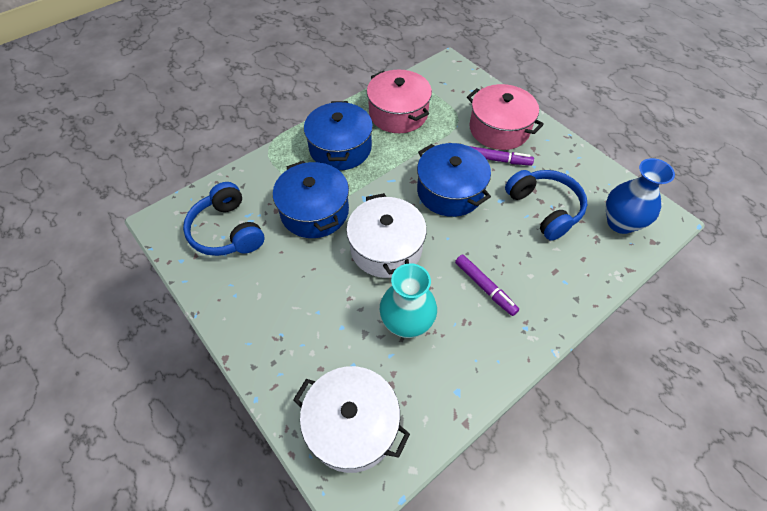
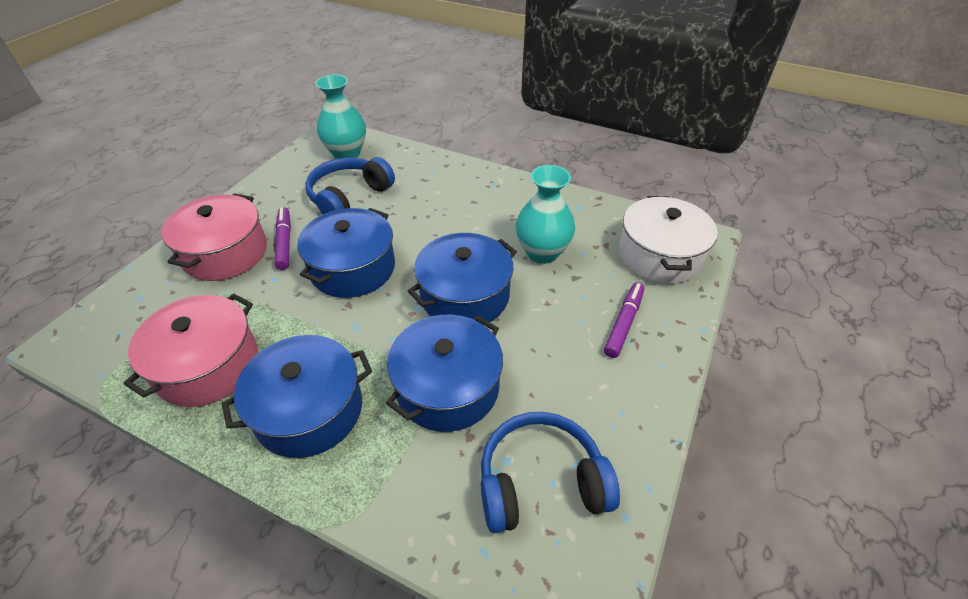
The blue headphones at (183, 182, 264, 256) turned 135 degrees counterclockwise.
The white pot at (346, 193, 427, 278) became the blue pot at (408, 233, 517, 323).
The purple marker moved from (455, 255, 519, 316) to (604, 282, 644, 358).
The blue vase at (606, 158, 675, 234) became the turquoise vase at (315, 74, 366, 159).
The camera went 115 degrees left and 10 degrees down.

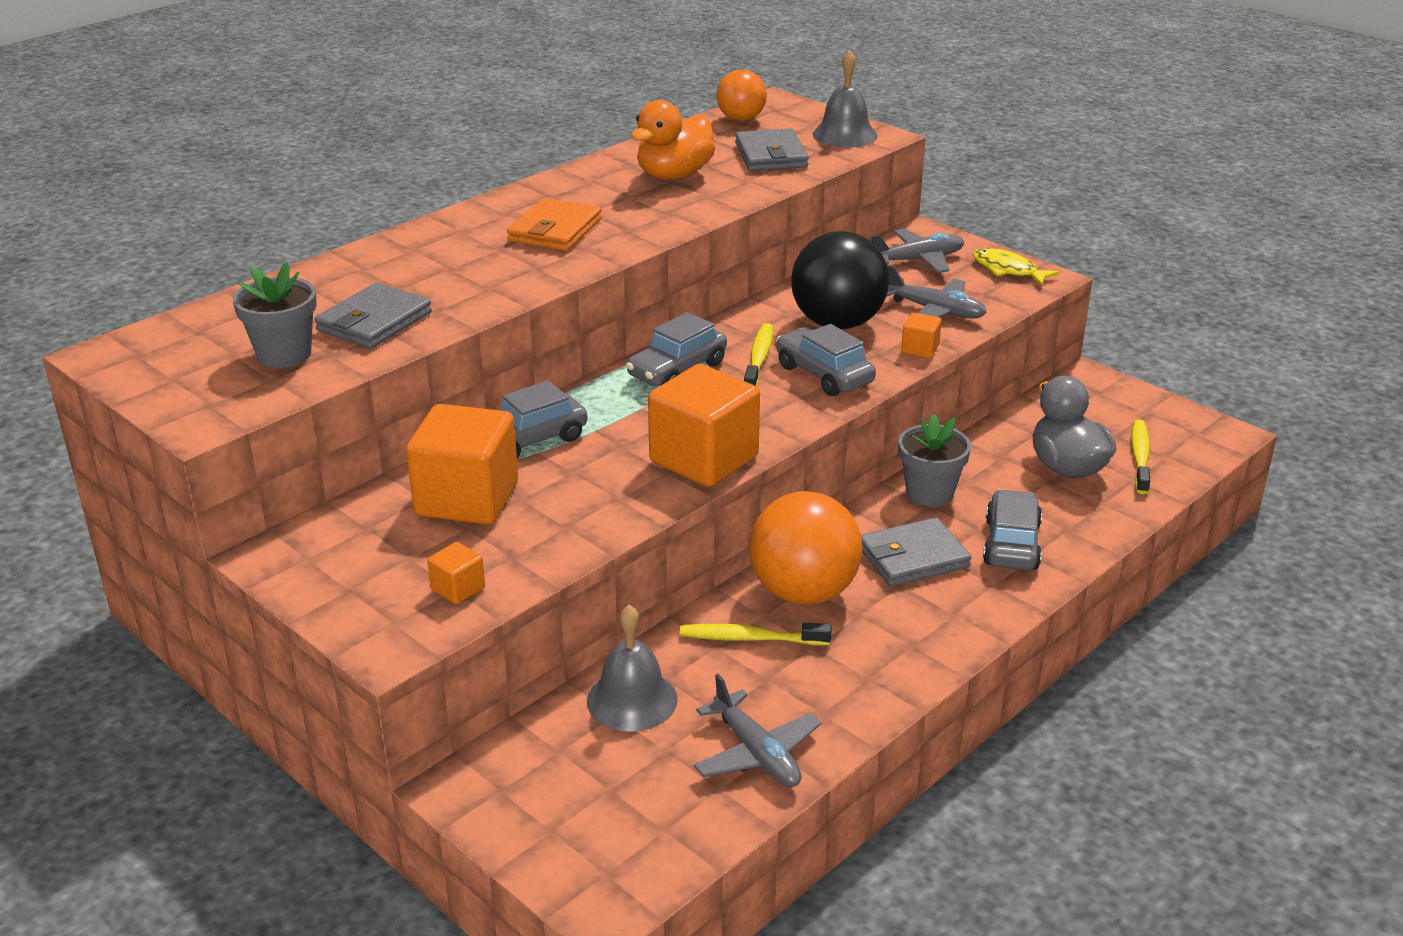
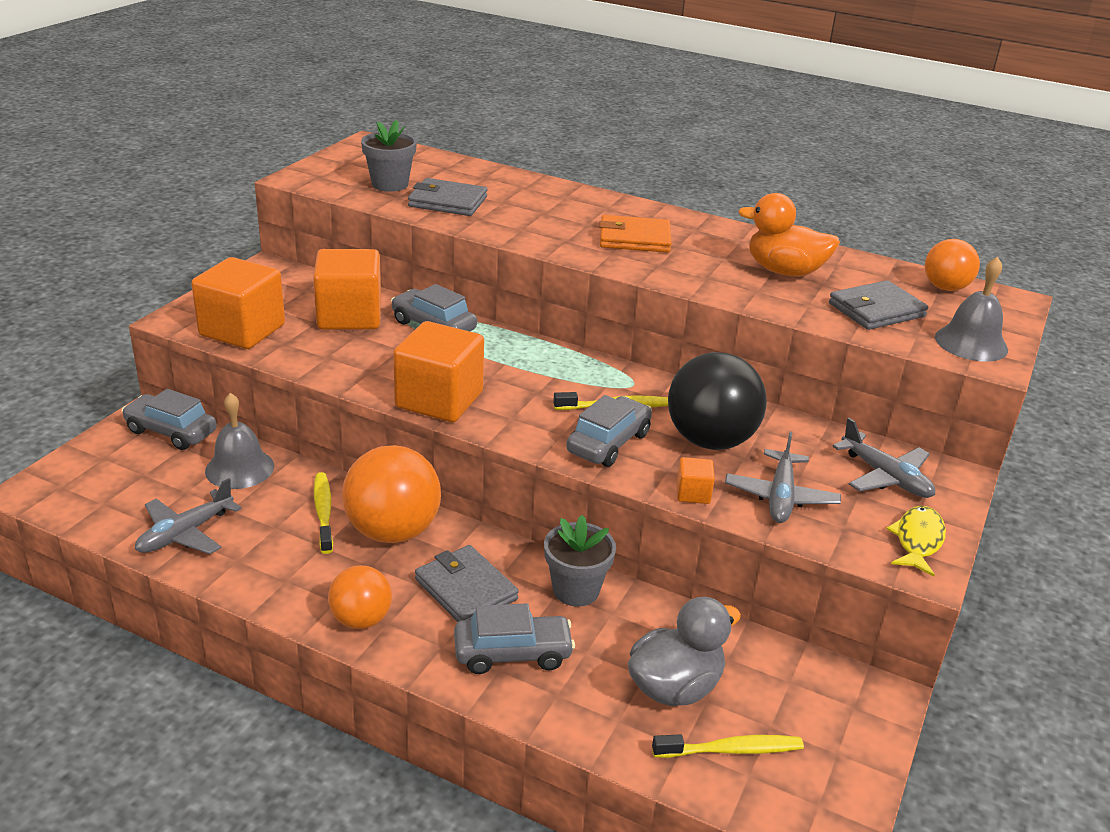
The orange cube at (427, 542, 485, 604) changed to 2.28 times the size.
The grey car moved from (626, 312, 727, 386) to (122, 389, 217, 450).
The orange ball at (328, 565, 392, 629) appeared.
The camera went 70 degrees right and 0 degrees up.

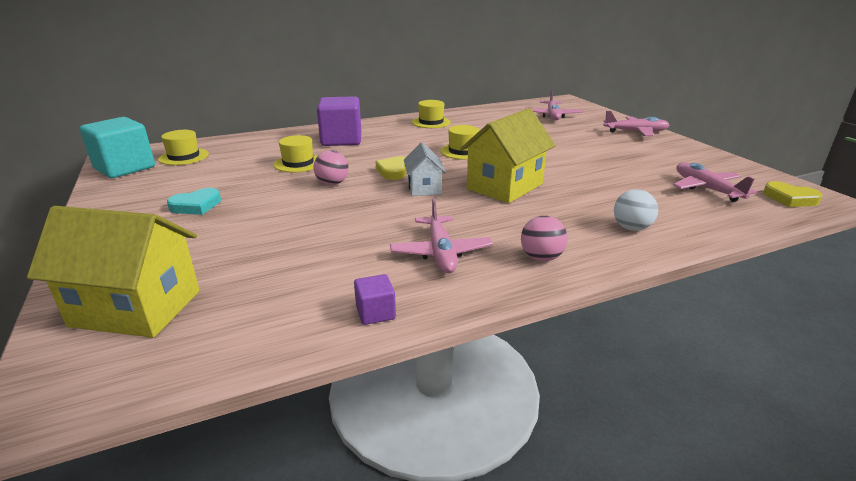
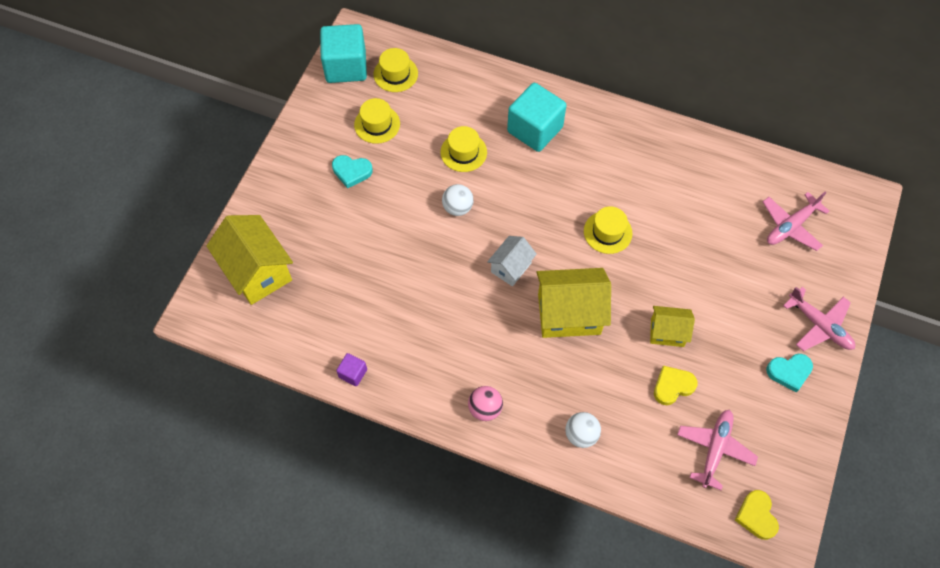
The pink ball at (313, 150, 349, 185) became the white ball at (442, 184, 474, 216).
The purple cube at (317, 96, 361, 146) became the turquoise cube at (507, 83, 567, 152).
The yellow heart moved from (376, 156, 407, 180) to (654, 366, 697, 405).
The pink plane at (390, 198, 493, 273) disappeared.
The yellow hat moved from (412, 100, 451, 128) to (354, 98, 400, 144).
The yellow house at (650, 306, 695, 347) appeared.
The turquoise heart at (766, 354, 813, 392) appeared.
The camera went 45 degrees right and 35 degrees up.

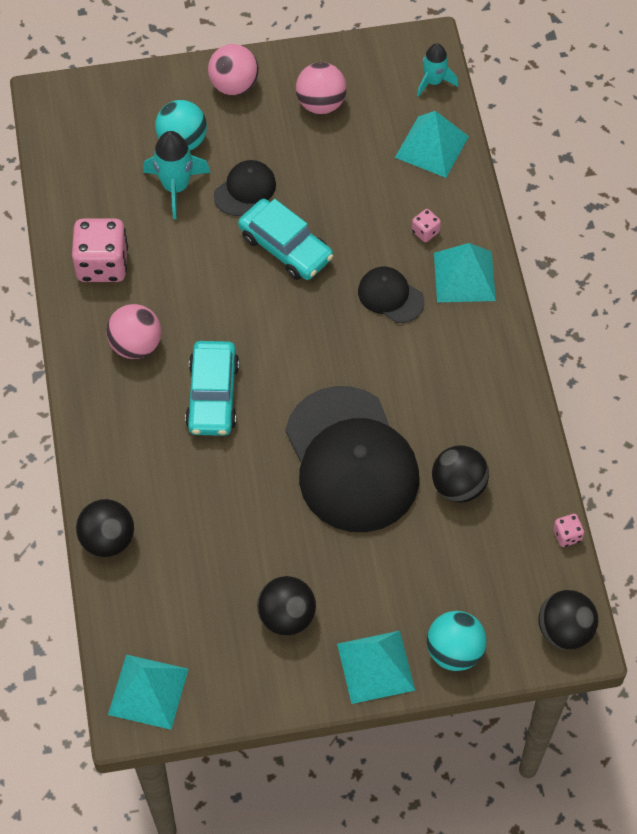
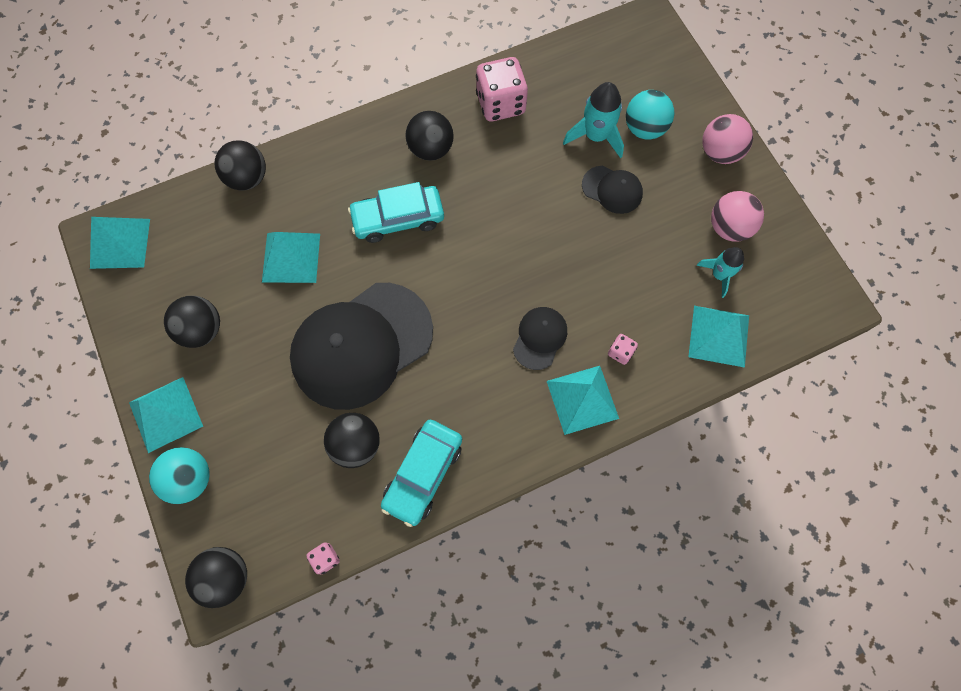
The pink ball at (106, 304, 161, 359) became the black ball at (405, 111, 454, 161).
The turquoise car moved from (238, 199, 333, 280) to (381, 420, 462, 527).
The turquoise rocket moved from (417, 43, 458, 97) to (696, 247, 744, 298).
The turquoise pyramid at (262, 232, 320, 283) appeared.
The camera went 75 degrees right and 10 degrees up.

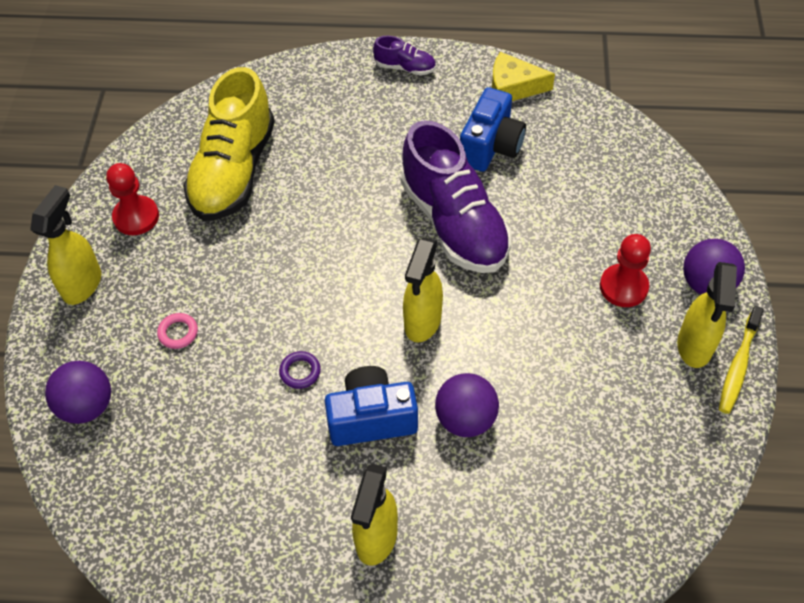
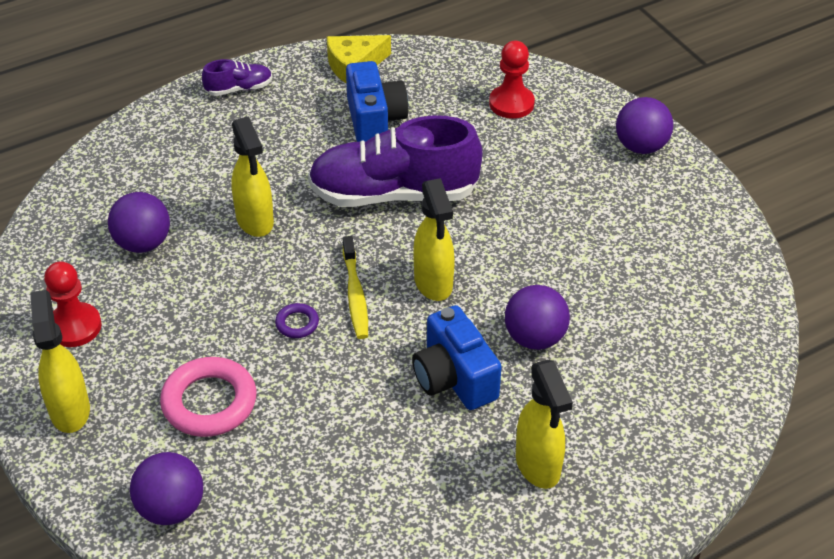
The pink ring at (157, 313, 198, 349) changed to 2.08 times the size.
The yellow shoe at (183, 67, 275, 221) was replaced by the purple ball at (108, 192, 170, 253).
The purple ring moved from (279, 351, 321, 389) to (275, 303, 319, 338).
The blue camera at (325, 366, 418, 446) turned 75 degrees counterclockwise.
The purple shoe at (401, 120, 511, 273) turned 150 degrees clockwise.
The red pawn moved from (600, 234, 651, 307) to (489, 41, 535, 119).
The yellow spray bottle moved from (677, 262, 737, 368) to (231, 116, 274, 237).
The yellow toothbrush moved from (719, 306, 764, 414) to (343, 236, 368, 339).
The camera went 35 degrees left and 10 degrees down.

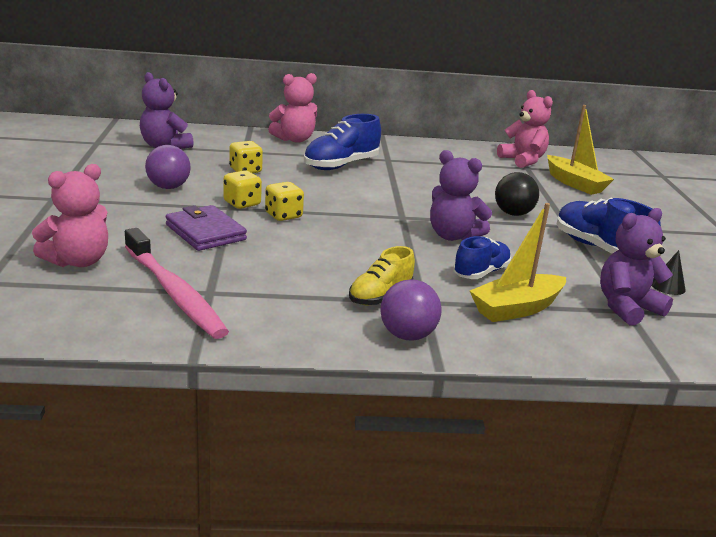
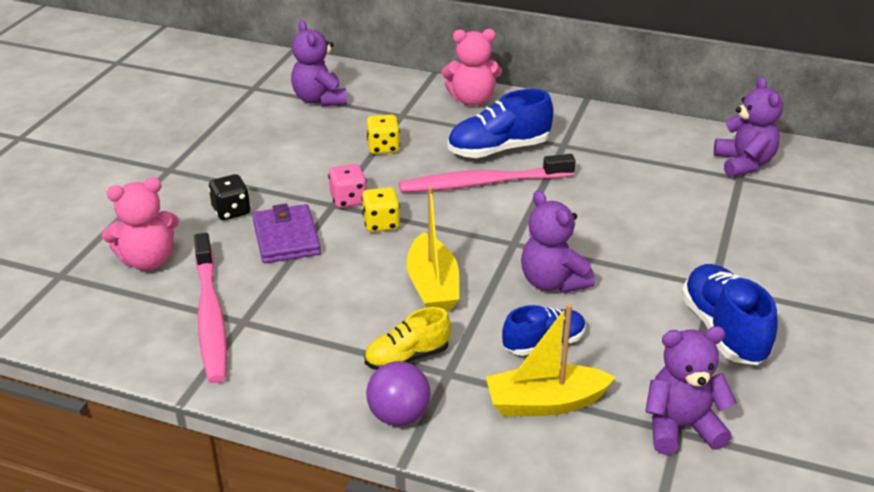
The purple ball at (145, 145, 191, 189) disappeared.
The yellow dice at (223, 170, 262, 209) became the pink dice at (328, 164, 367, 208).
The black ball at (495, 172, 539, 216) disappeared.
The pink teddy bear at (497, 90, 553, 168) became the purple teddy bear at (714, 76, 783, 177).
The yellow boat moved from (547, 105, 614, 195) to (406, 186, 459, 311).
The black cone at (652, 250, 686, 295) disappeared.
The black dice at (208, 174, 251, 220) appeared.
The pink toothbrush at (399, 154, 576, 192) appeared.
The camera went 25 degrees right and 10 degrees up.

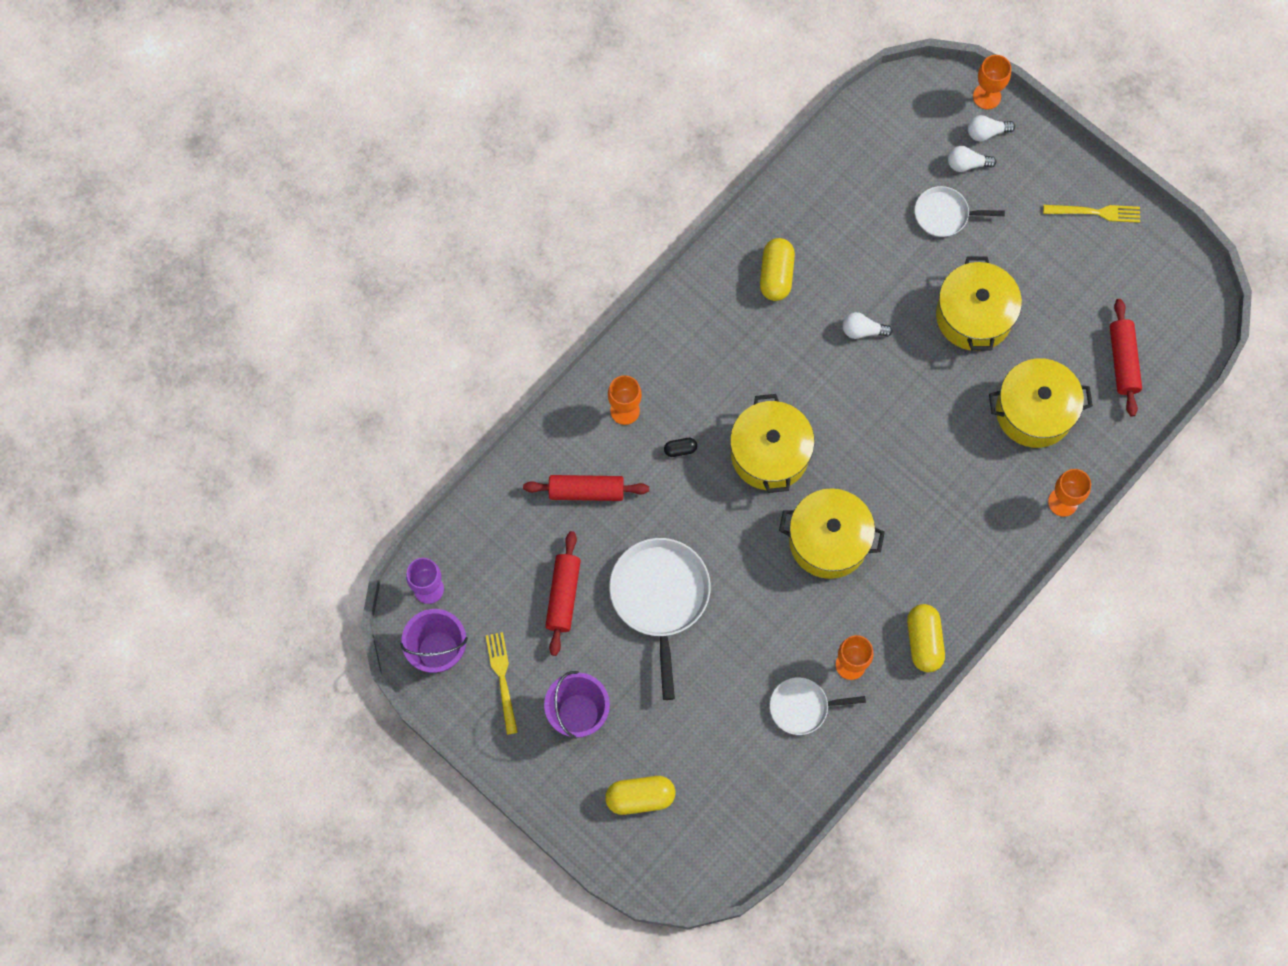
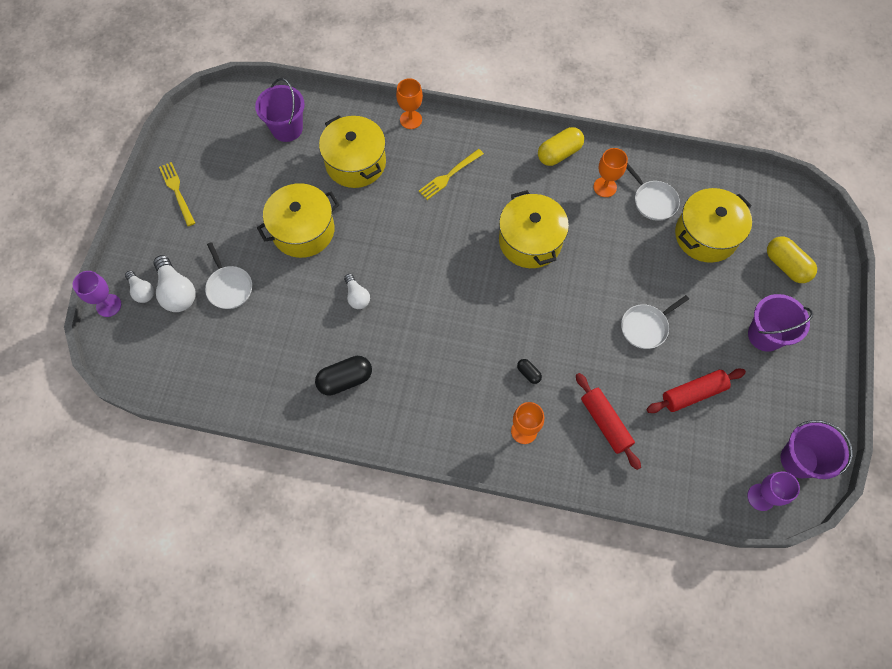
The yellow fork moved from (486, 632, 518, 735) to (419, 149, 484, 200).
The white pan at (609, 538, 711, 700) changed to 0.57 times the size.
The yellow pot moved from (730, 394, 815, 493) to (675, 188, 752, 263).
The yellow capsule at (760, 238, 795, 301) became the black capsule at (315, 356, 372, 396).
The white light bulb at (948, 146, 996, 172) changed to 1.65 times the size.
The orange goblet at (973, 55, 1011, 109) became the purple goblet at (73, 271, 121, 317).
The red rolling pin at (1110, 299, 1142, 417) was replaced by the purple bucket at (255, 78, 305, 142).
The camera went 120 degrees left and 5 degrees down.

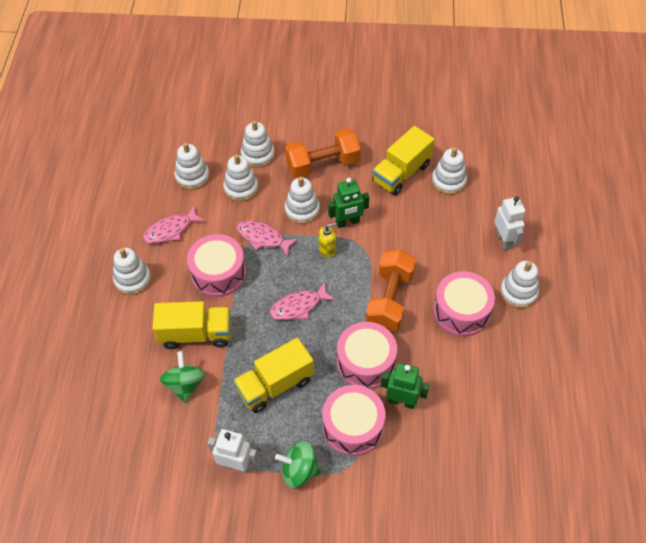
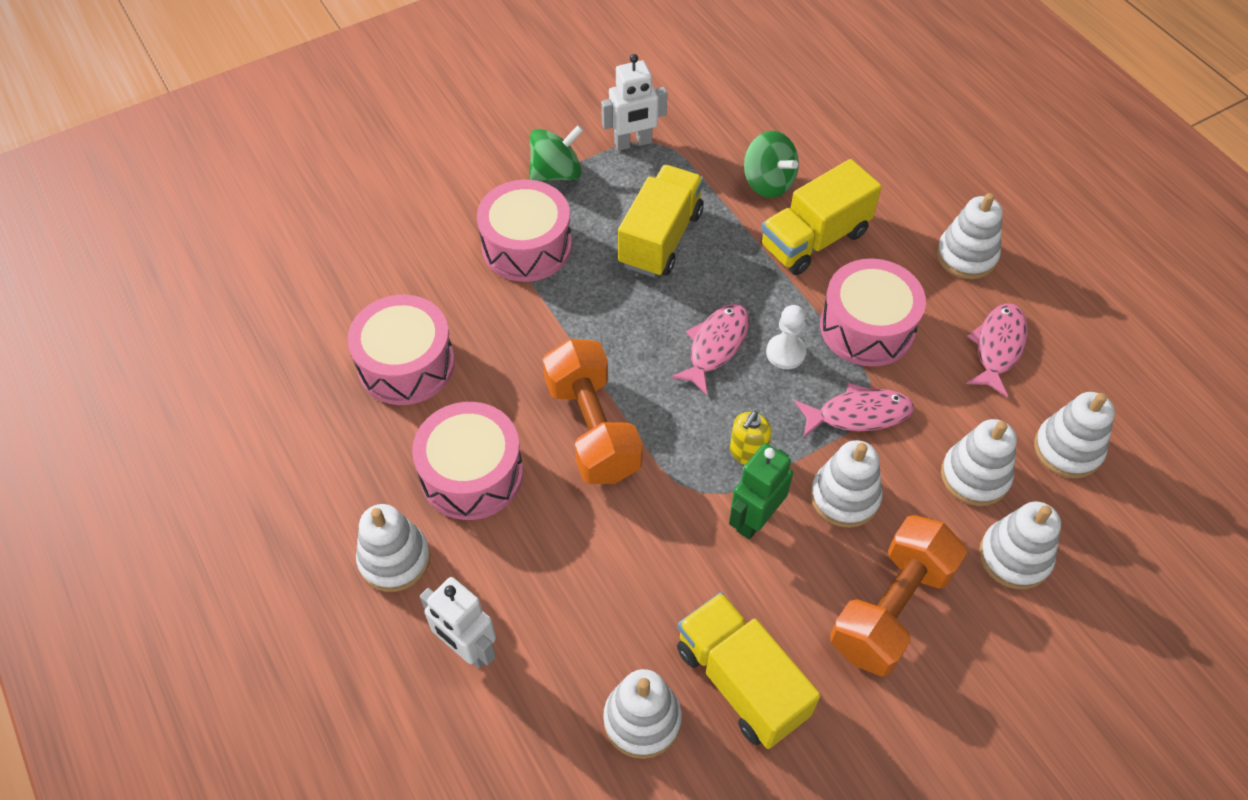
The pink drum moved from (337, 322, 397, 389) to (348, 295, 455, 405).
The yellow truck at (372, 126, 434, 196) turned 45 degrees counterclockwise.
The green robot at (381, 363, 429, 409) disappeared.
The white pawn at (766, 305, 806, 369) appeared.
The camera went 145 degrees right and 0 degrees up.

